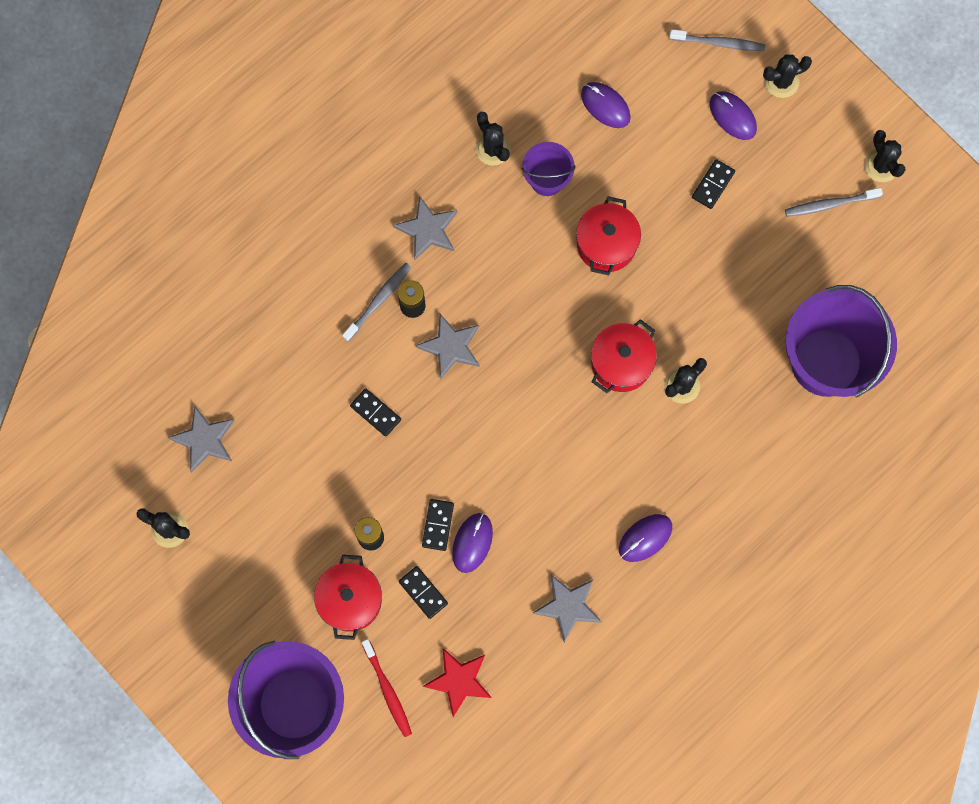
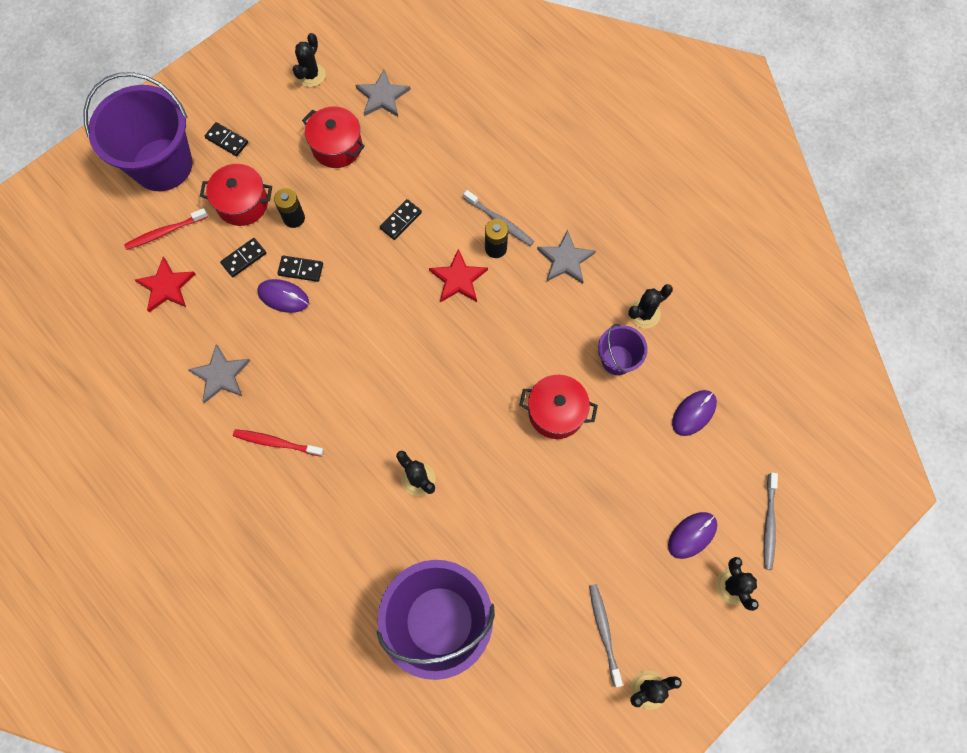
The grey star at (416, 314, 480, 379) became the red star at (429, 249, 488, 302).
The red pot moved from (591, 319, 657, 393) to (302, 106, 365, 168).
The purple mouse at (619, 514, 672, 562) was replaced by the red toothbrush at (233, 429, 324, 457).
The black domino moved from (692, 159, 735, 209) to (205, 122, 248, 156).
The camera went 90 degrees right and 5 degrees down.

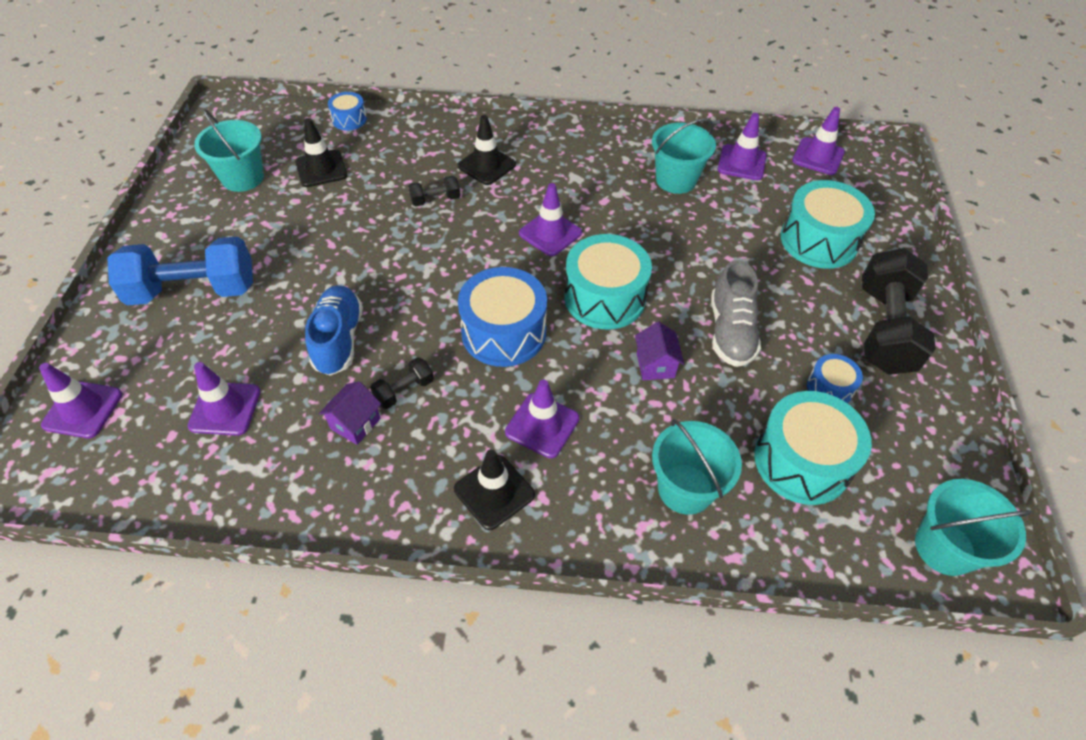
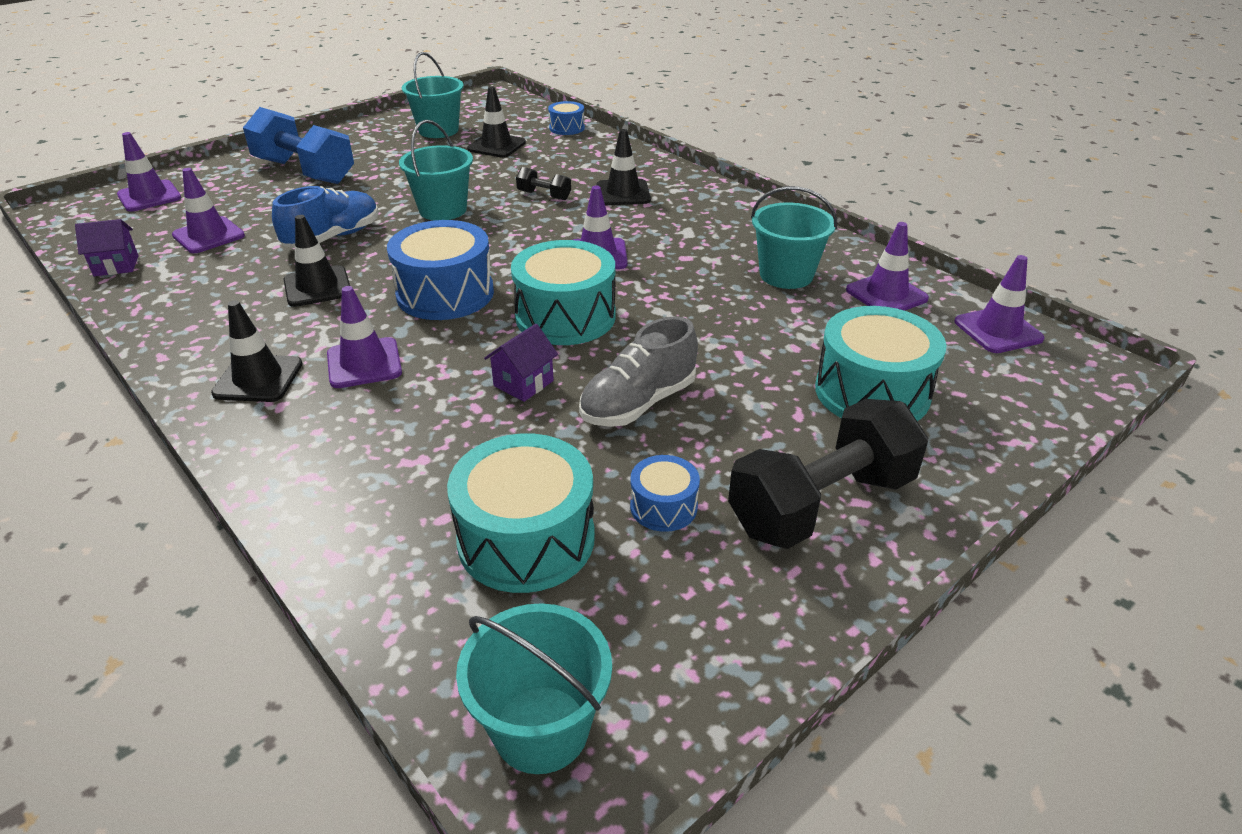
The purple house moved from (319, 381, 381, 445) to (75, 219, 139, 276).
The black dumbbell at (370, 357, 434, 409) was replaced by the black traffic cone at (283, 215, 350, 307).
The turquoise bucket moved from (652, 419, 742, 515) to (399, 120, 473, 220).
The camera went 45 degrees right and 15 degrees down.

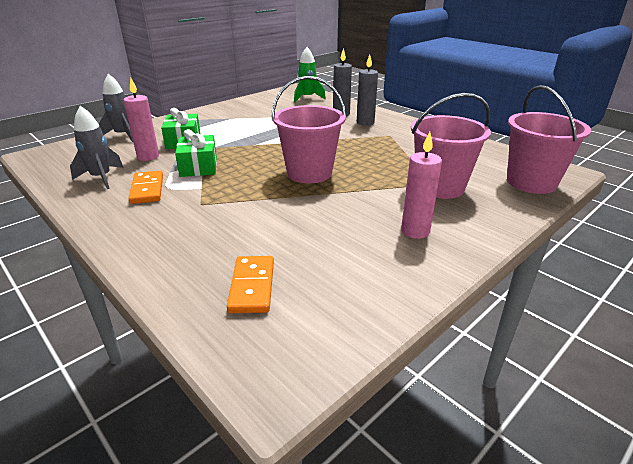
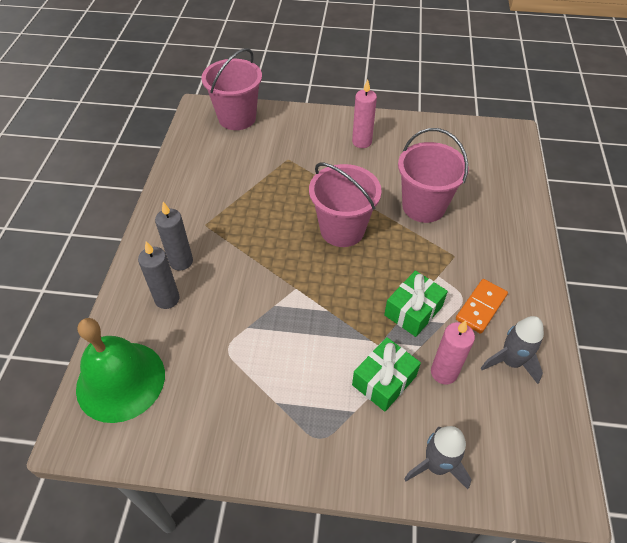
The orange domino at (227, 256, 274, 313) disappeared.
The green rocket at (294, 47, 326, 102) was replaced by the green bell at (76, 318, 165, 423).
The pink bucket moved from (411, 93, 491, 199) to (398, 128, 469, 223).
The camera went 130 degrees left and 20 degrees up.

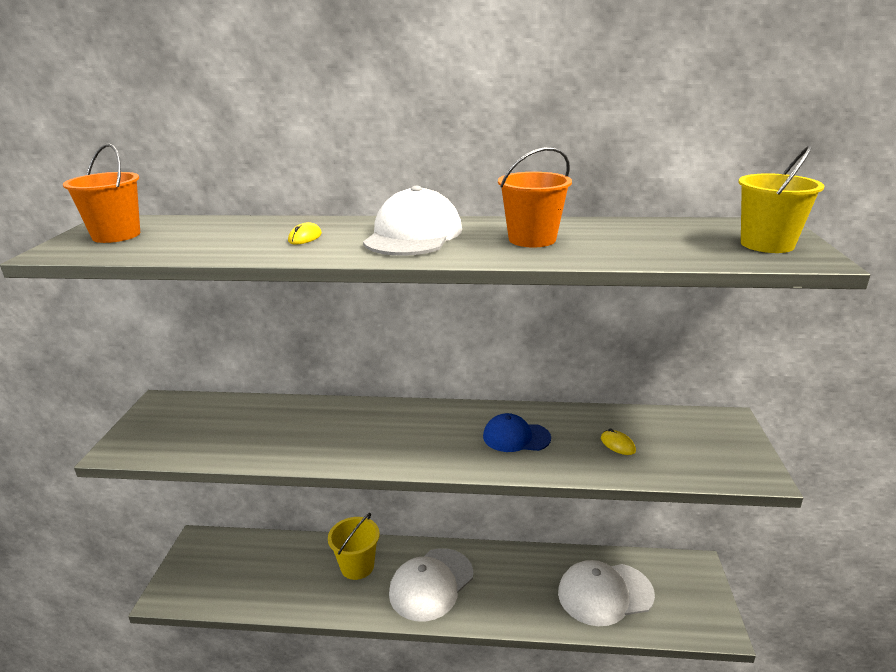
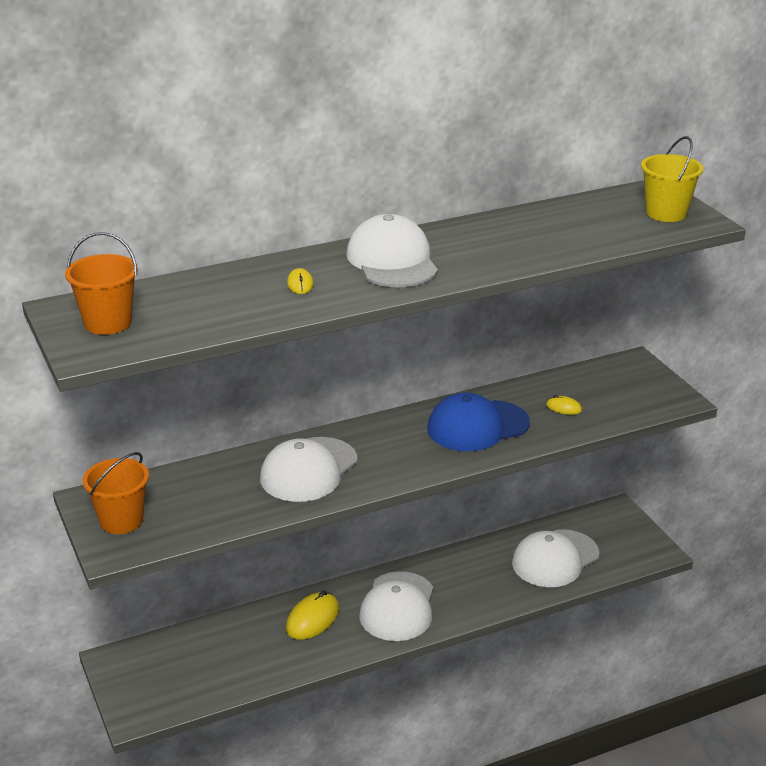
The yellow bucket at (328, 513, 380, 580) was replaced by the yellow mouse at (286, 590, 339, 640).
The blue cap at (483, 413, 551, 452) changed to 1.60 times the size.
The orange bucket moved from (498, 147, 572, 247) to (83, 452, 149, 534).
The white cap at (260, 437, 357, 502) appeared.
The camera went 30 degrees left and 5 degrees up.

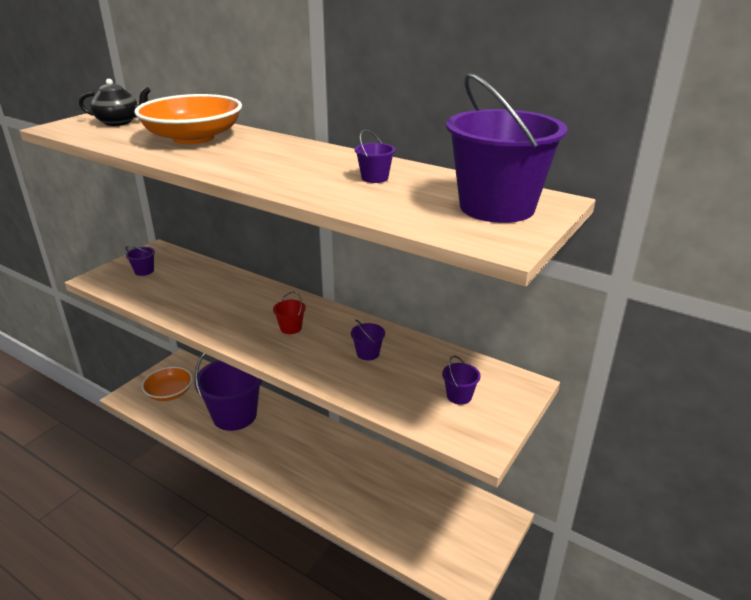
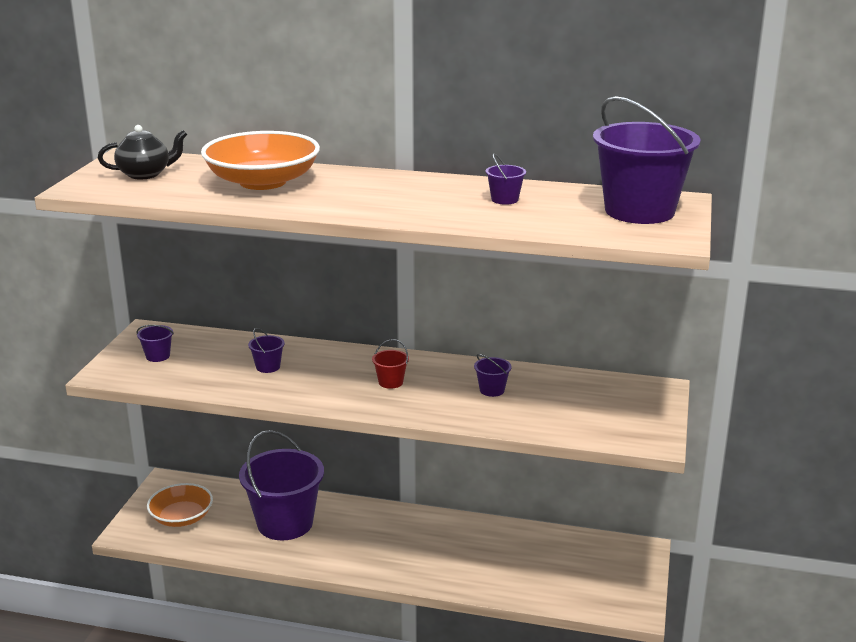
The purple bucket moved from (442, 356, 481, 405) to (248, 328, 285, 373).
The camera went 20 degrees left and 5 degrees down.

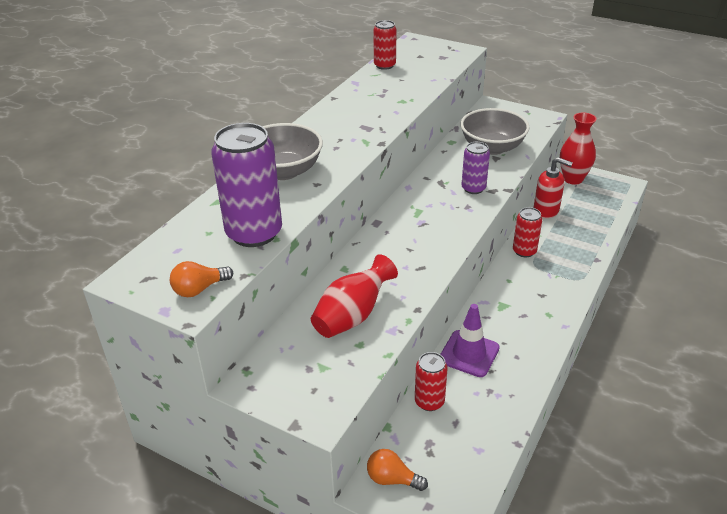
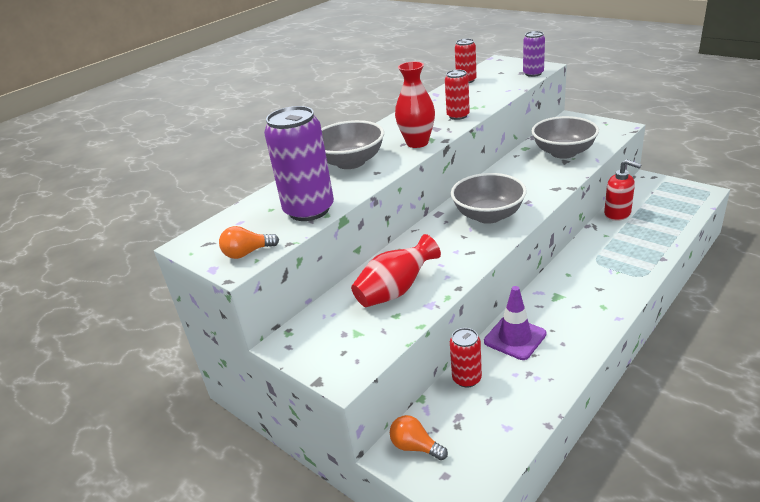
The purple can moved from (461, 142, 490, 194) to (523, 31, 545, 77).
The red can moved from (513, 207, 542, 258) to (445, 70, 470, 120).
The red vase moved from (560, 112, 597, 185) to (395, 61, 435, 148).
The grey bowl at (451, 173, 527, 224) appeared.
The camera went 15 degrees right and 5 degrees down.

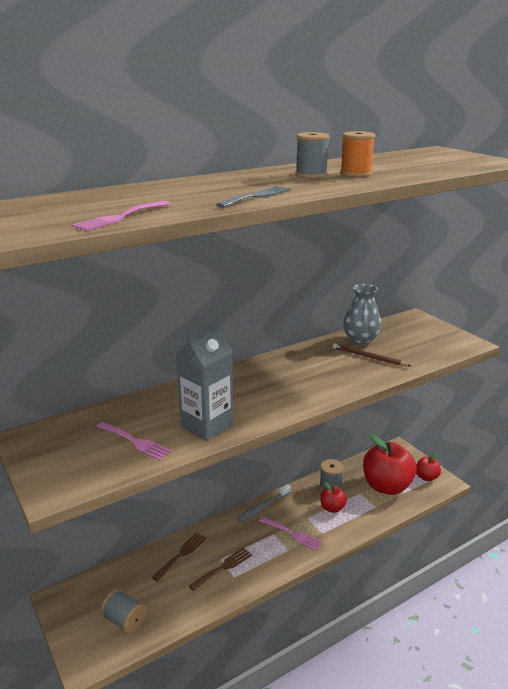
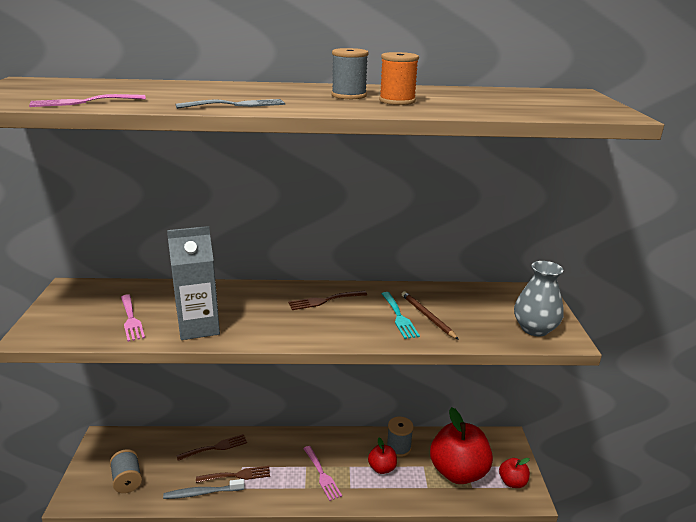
The grey toothbrush moved from (237, 484, 291, 523) to (163, 479, 245, 499).
The grey vase moved from (343, 284, 382, 345) to (514, 261, 564, 336).
The brown fork at (288, 291, 367, 310) appeared.
The turquoise fork at (381, 292, 420, 339) appeared.
The camera went 30 degrees right and 0 degrees up.

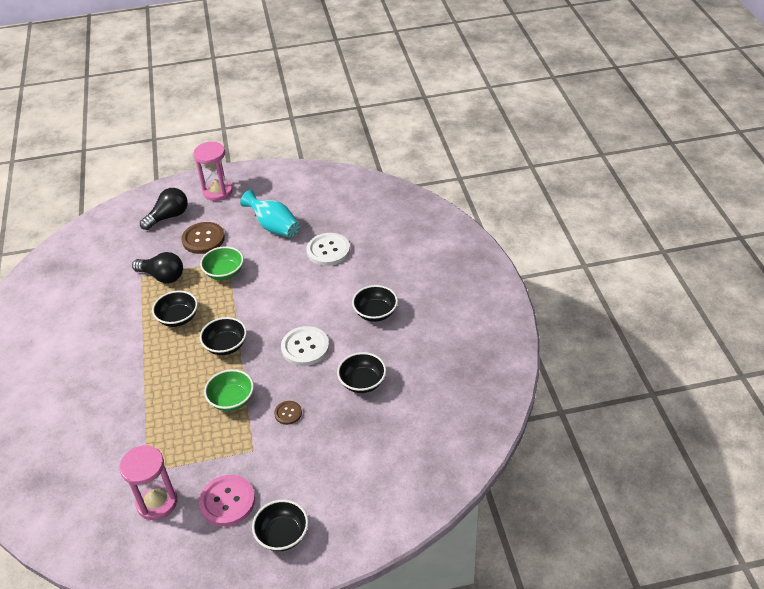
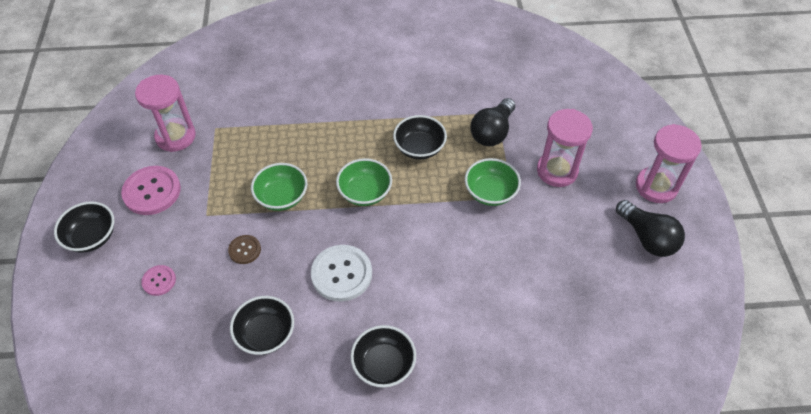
The black light bulb moved from (140, 188, 188, 230) to (616, 200, 685, 257).
The brown button at (181, 222, 225, 254) was replaced by the pink hourglass at (537, 109, 593, 187).
The black bowl at (200, 317, 247, 355) became the green bowl at (336, 158, 392, 206).
The turquoise vase at (240, 190, 300, 238) disappeared.
The white button at (307, 233, 350, 266) disappeared.
The pink button at (141, 265, 176, 296) appeared.
The camera went 95 degrees right and 10 degrees up.

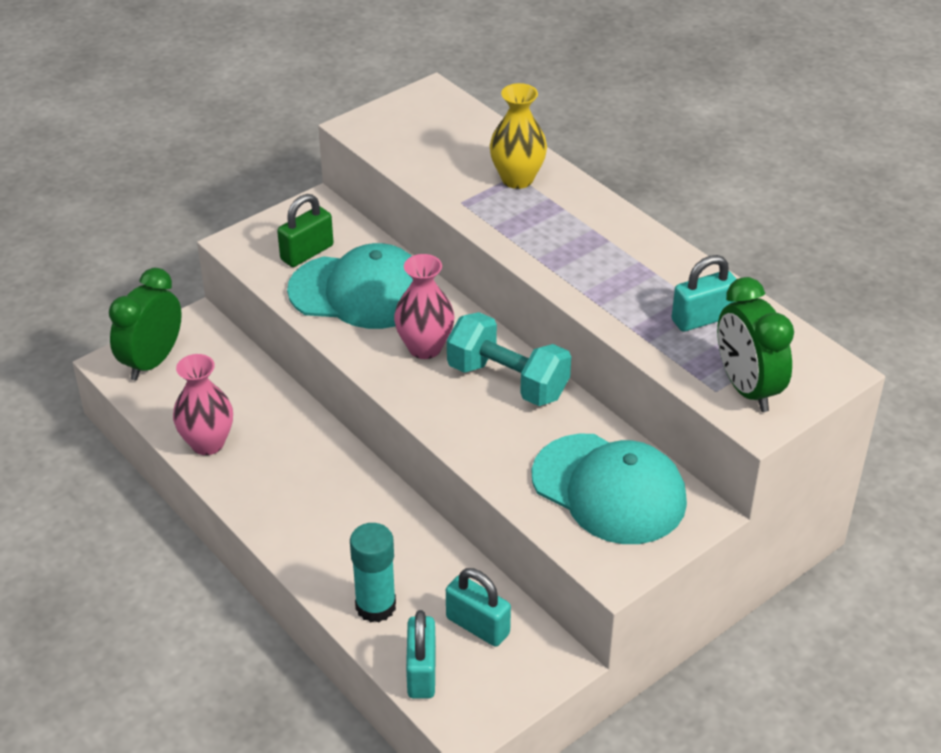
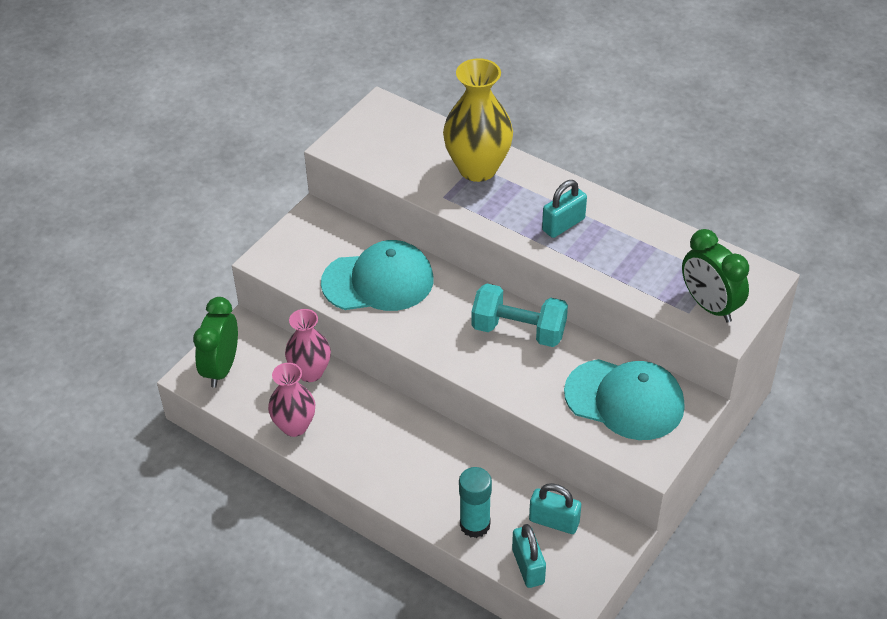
The green padlock at (277, 194, 333, 267) disappeared.
The pink vase moved from (394, 254, 454, 359) to (285, 309, 331, 382).
The yellow vase at (489, 83, 547, 189) changed to 1.54 times the size.
The turquoise padlock moved from (672, 255, 736, 332) to (542, 180, 587, 238).
The camera went 15 degrees left and 5 degrees up.

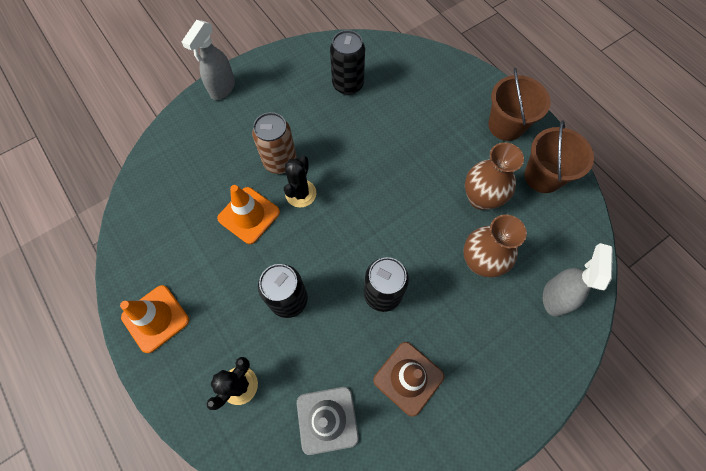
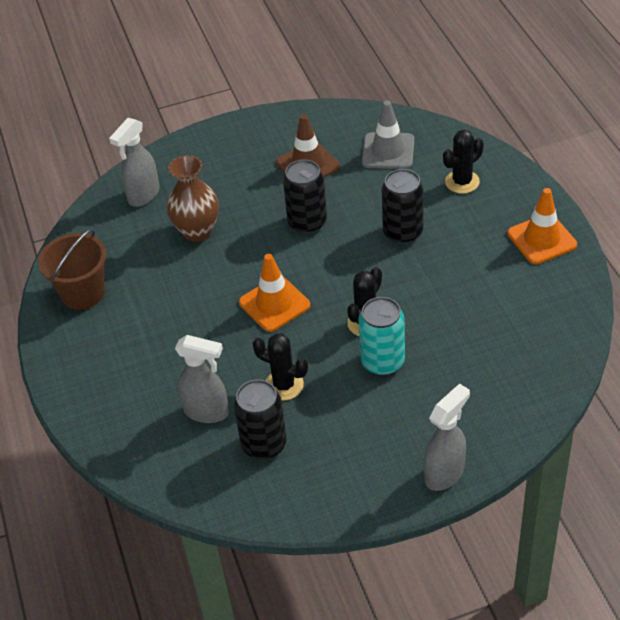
The orange traffic cone moved from (217, 185, 280, 244) to (239, 254, 310, 332).
The brown can at (252, 112, 297, 174) became the turquoise can at (358, 297, 405, 376).
The brown vase at (465, 142, 524, 210) disappeared.
The brown bucket at (488, 68, 551, 141) disappeared.
The grey spray bottle at (175, 335, 229, 423) appeared.
The black cactus at (253, 334, 308, 400) appeared.
The camera went 160 degrees left and 20 degrees down.

